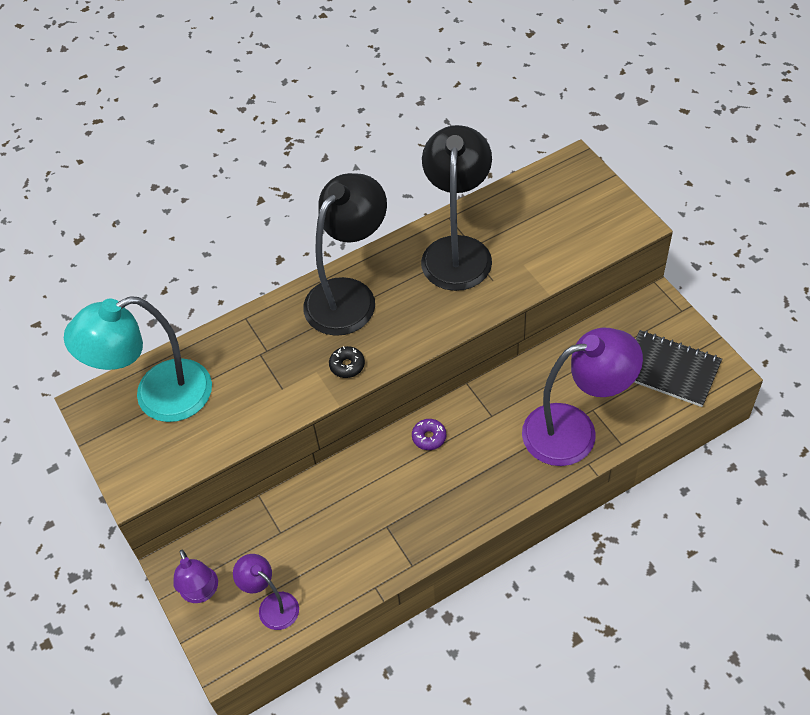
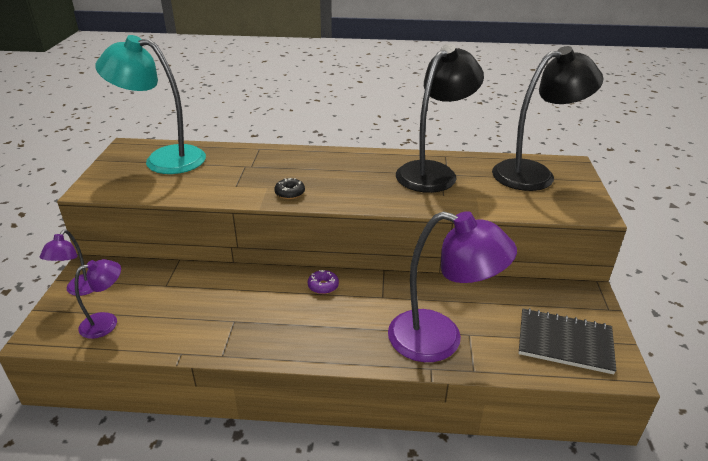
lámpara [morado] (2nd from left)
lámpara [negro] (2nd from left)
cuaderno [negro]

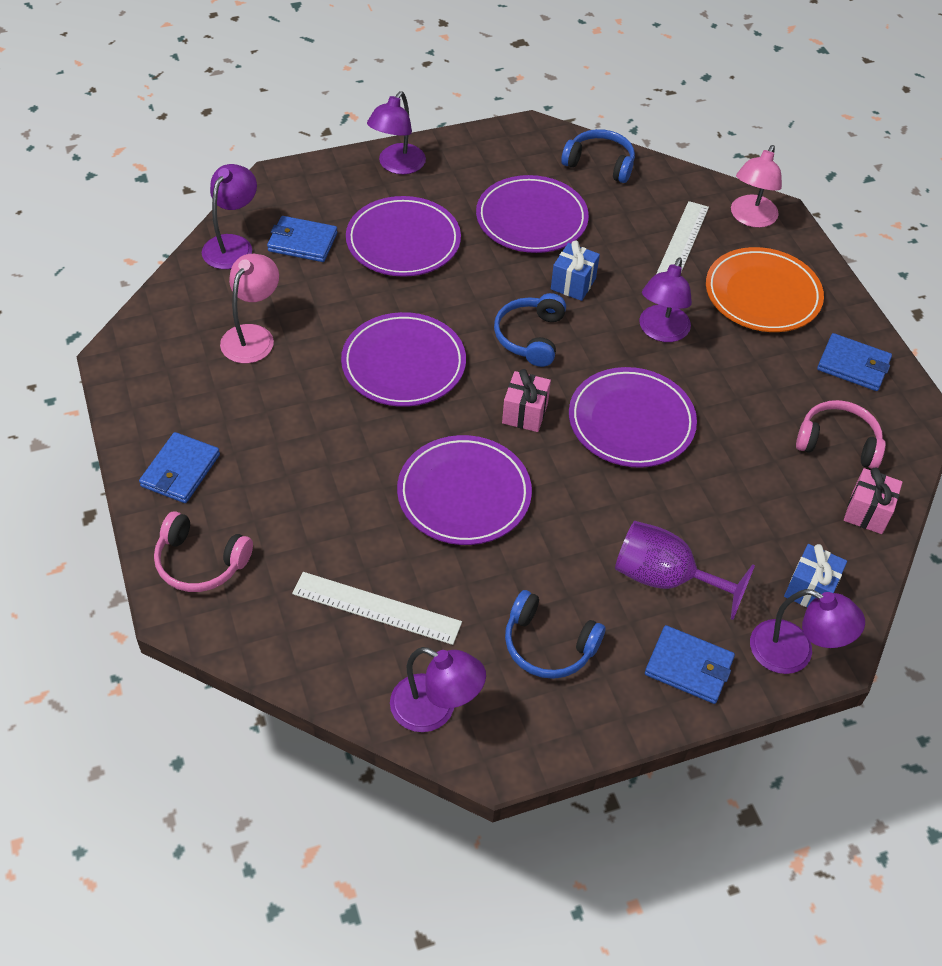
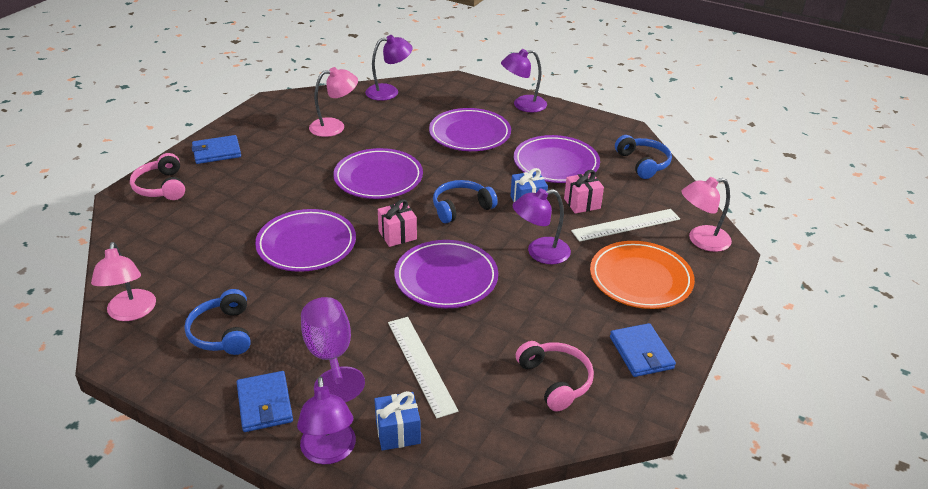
cartera [azul] (2nd from left in the first image)
regla [blanco] (1st from left)
lámpara [rosa] (1st from left)
regalo [rosa] (2nd from left)

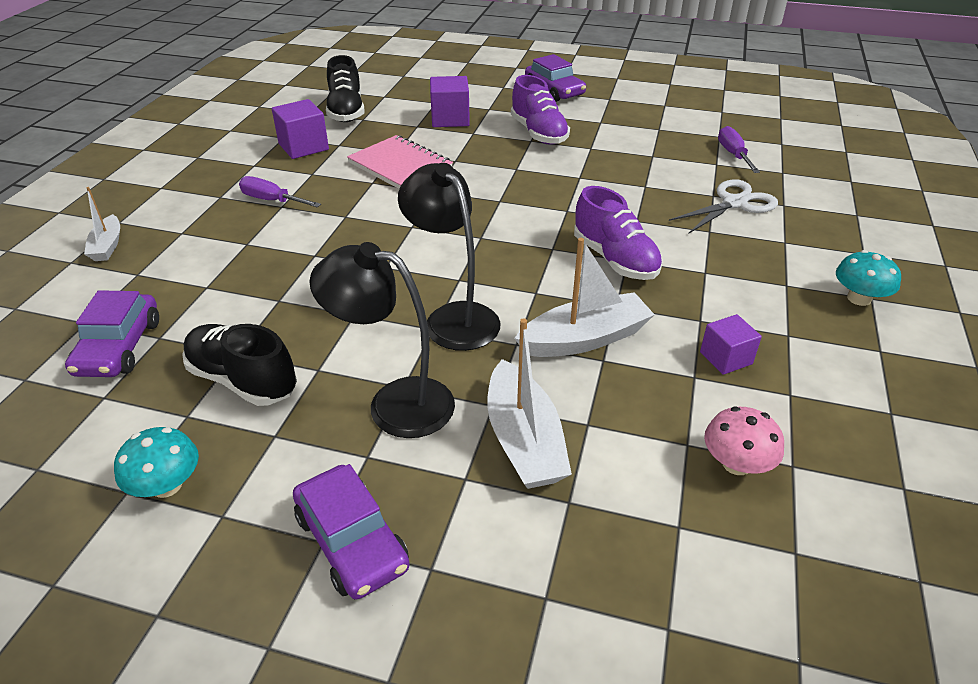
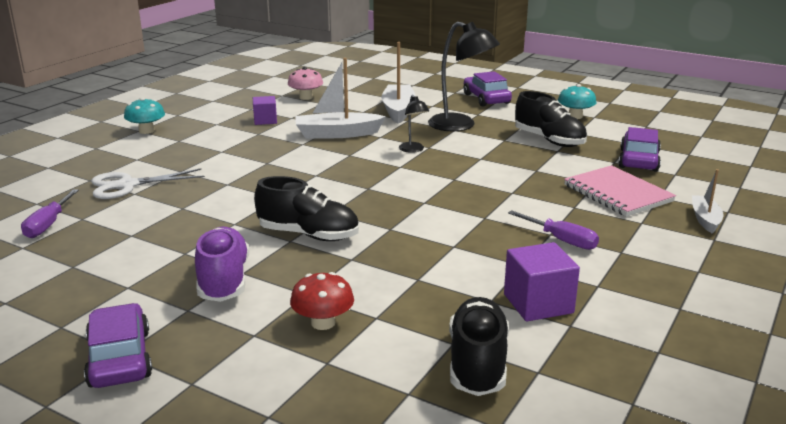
cuaderno [rosa]
lámpara [negro] (1st from left)
seta [rojo]
zapato [morado] (2nd from left in the first image)
zapato [negro] (1st from left)

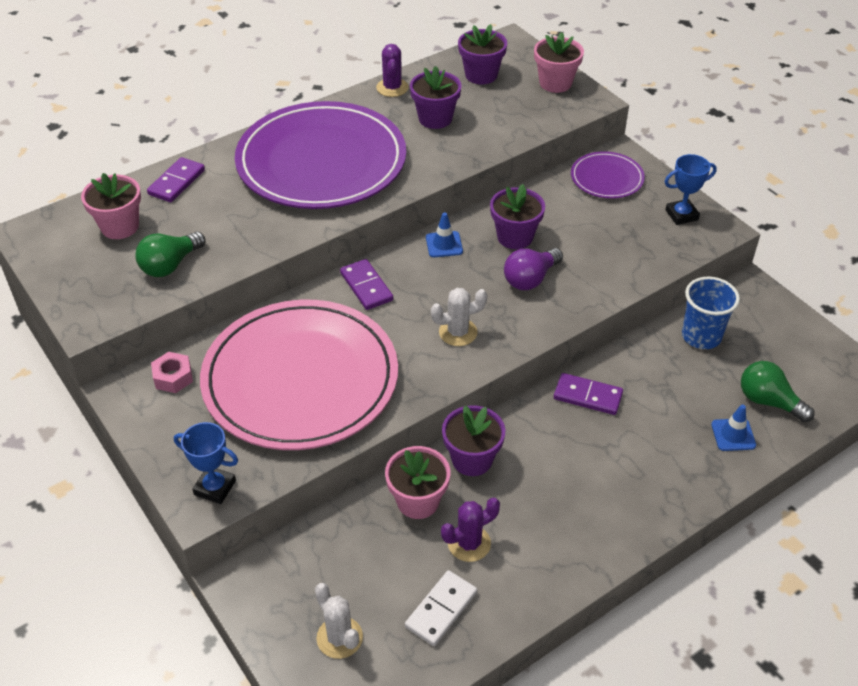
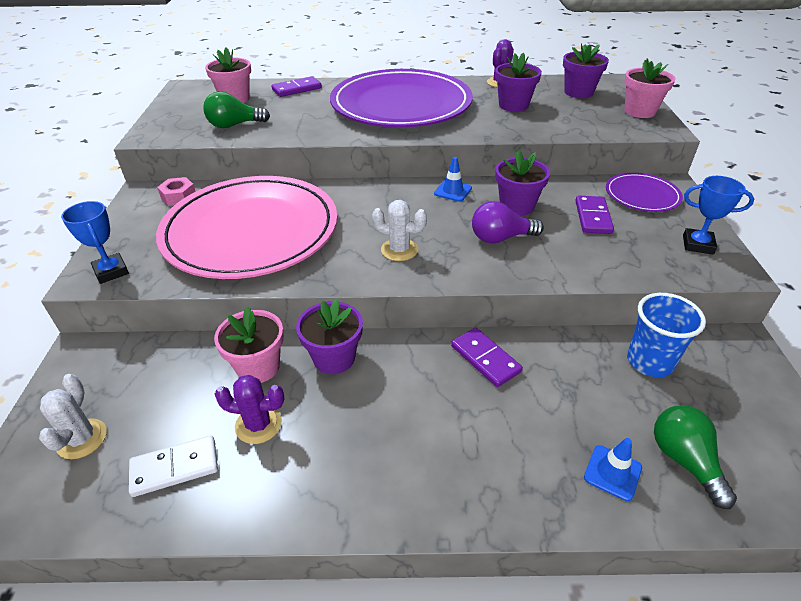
ficha de dominó [morado] (3rd from left)

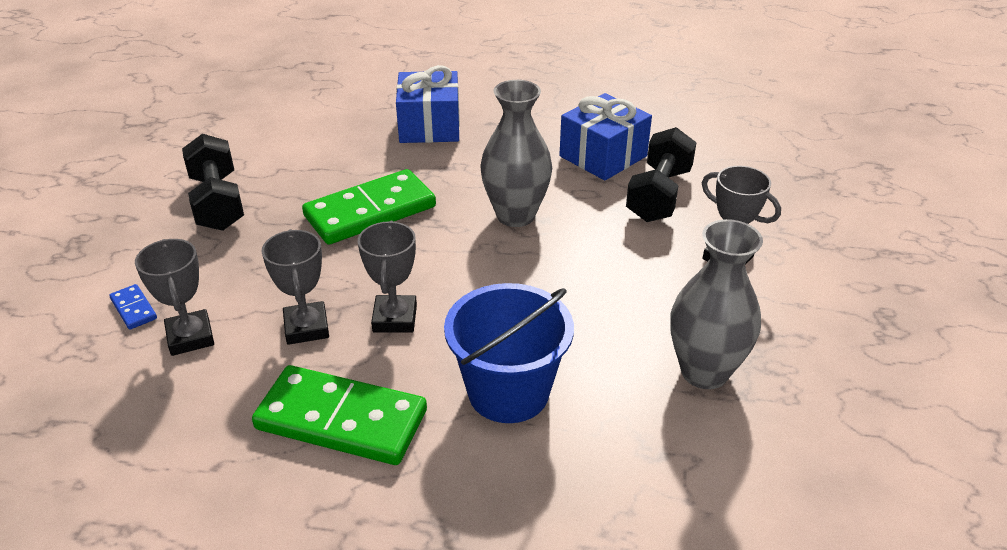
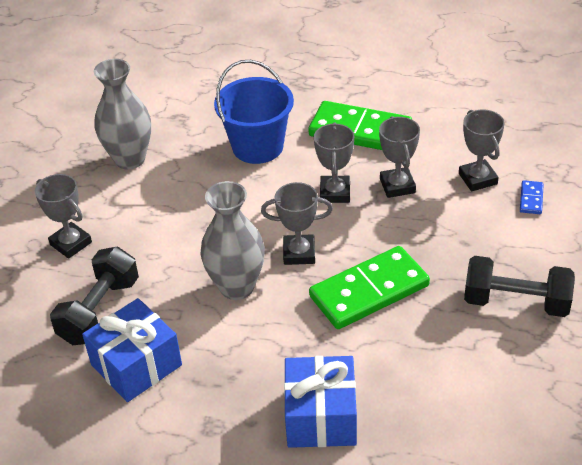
ficha de dominó [azul]
mancuerna [negro] (2nd from left)
trofeo [gris] (2nd from left)

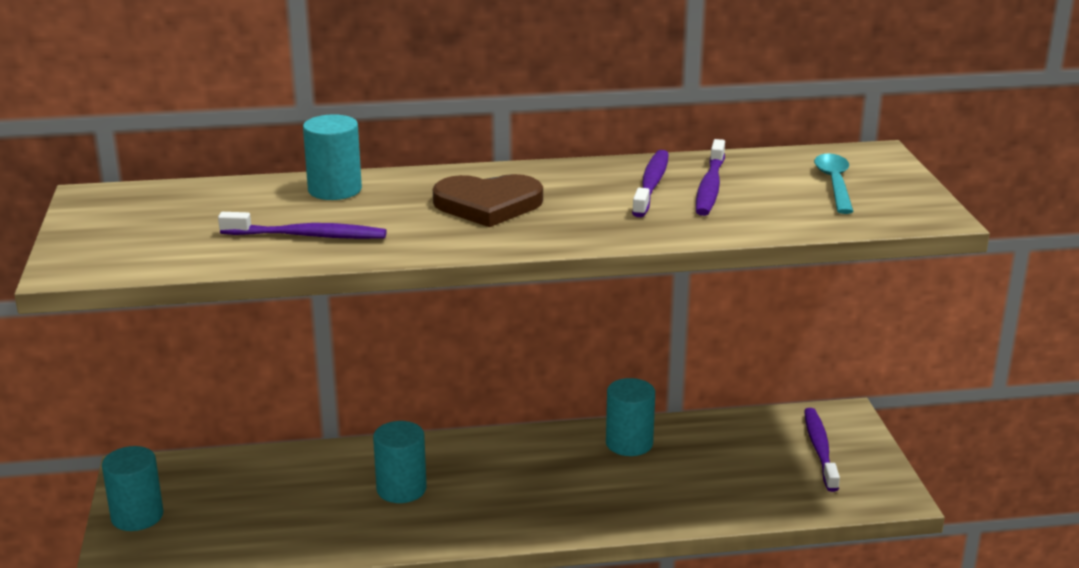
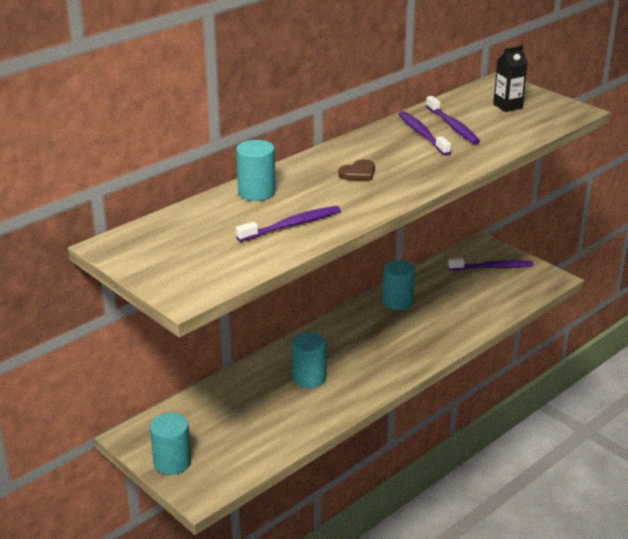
corazón [marrón]
cepillo de dientes [morado] (4th from left)
cartón de leche [negro]

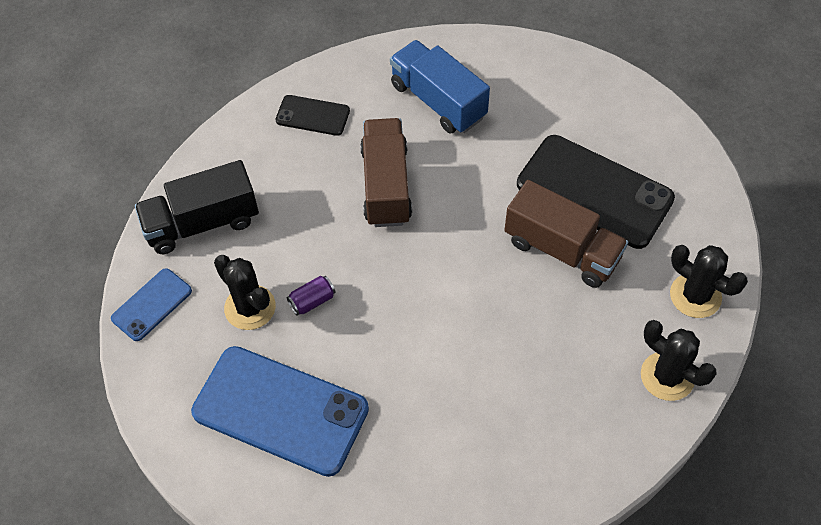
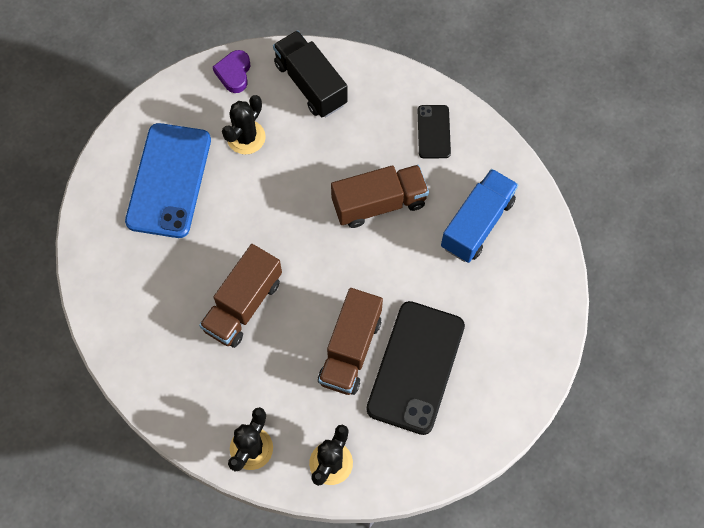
corazón [morado]
lata [morado]
camión [marrón] (1st from left)

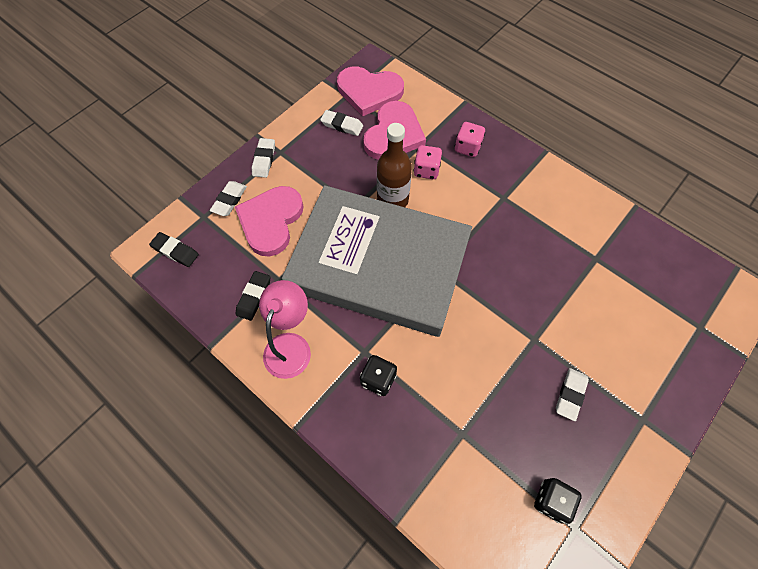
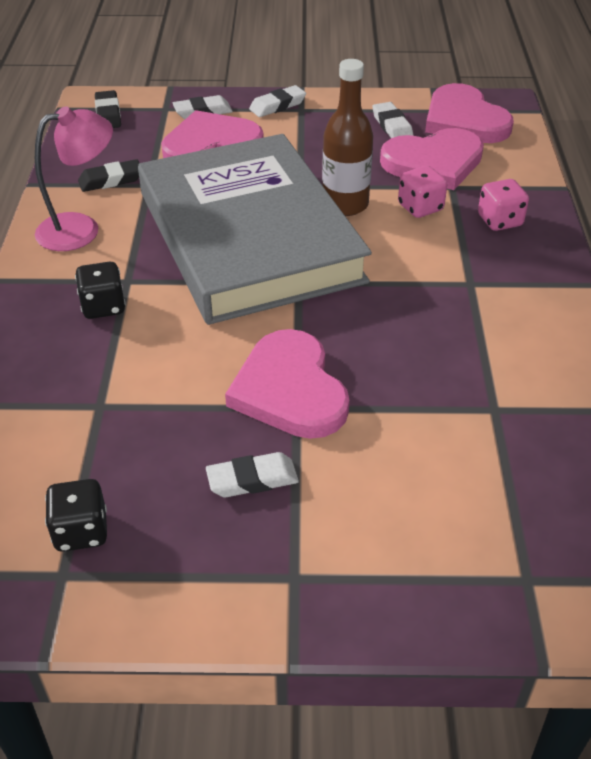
corazón [rosa] (2nd from left)

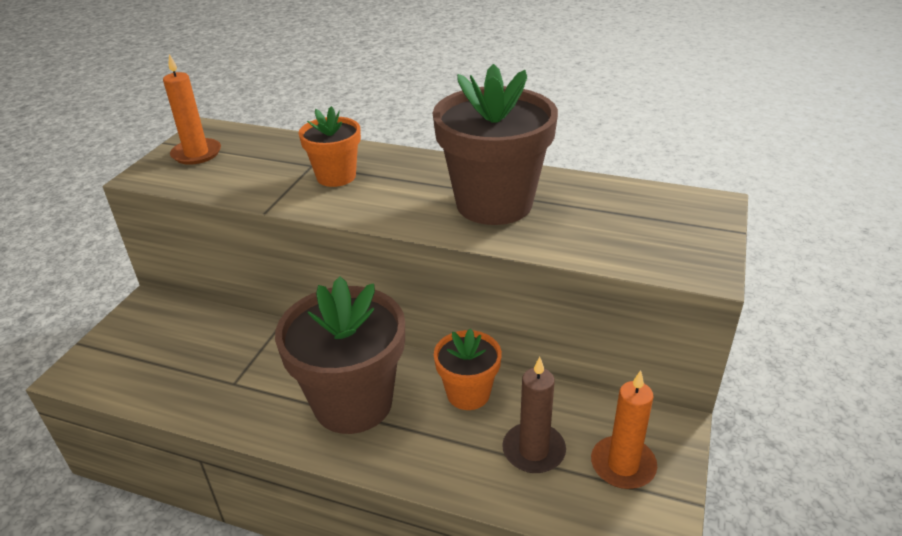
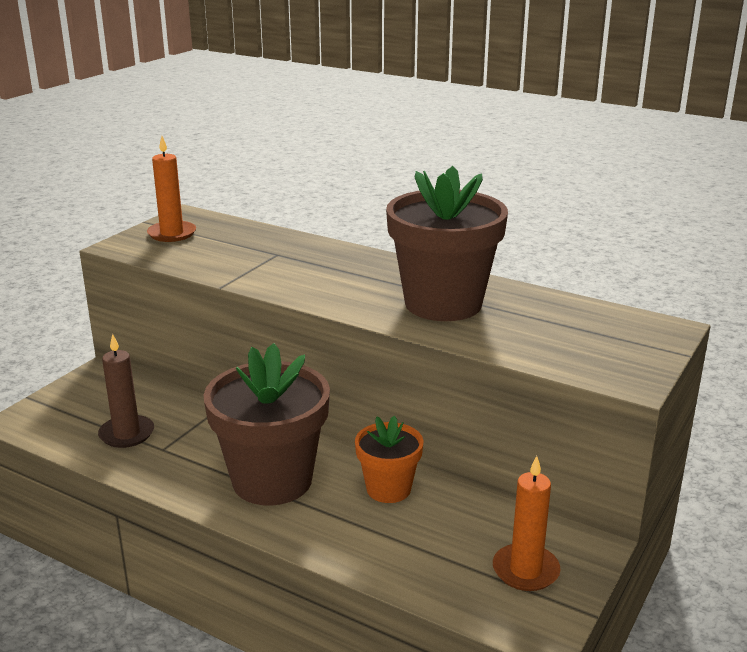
maceta [naranja] (1st from left in the first image)
vela [marrón]

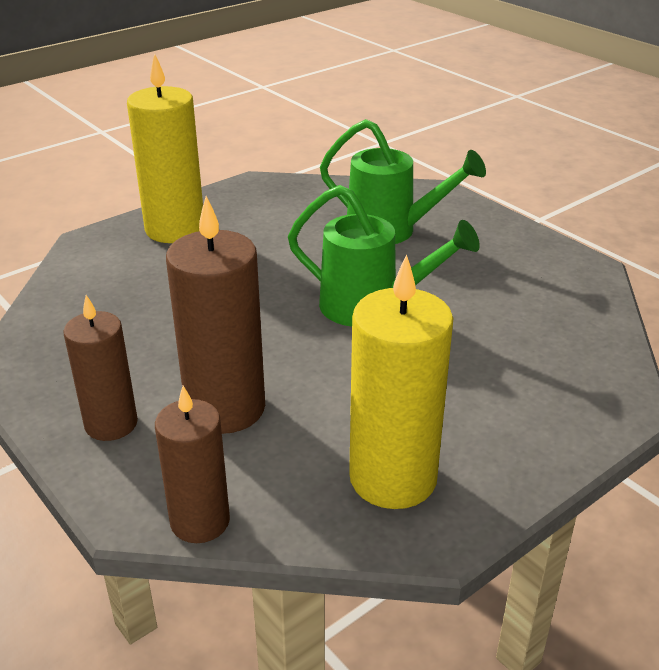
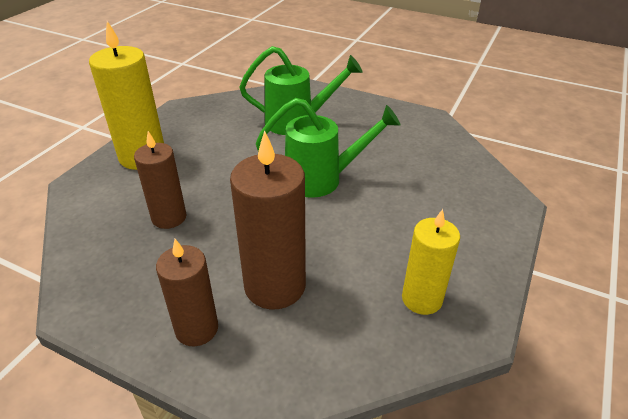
vela [marrón] (1st from left)
vela [amarillo] (2nd from left)

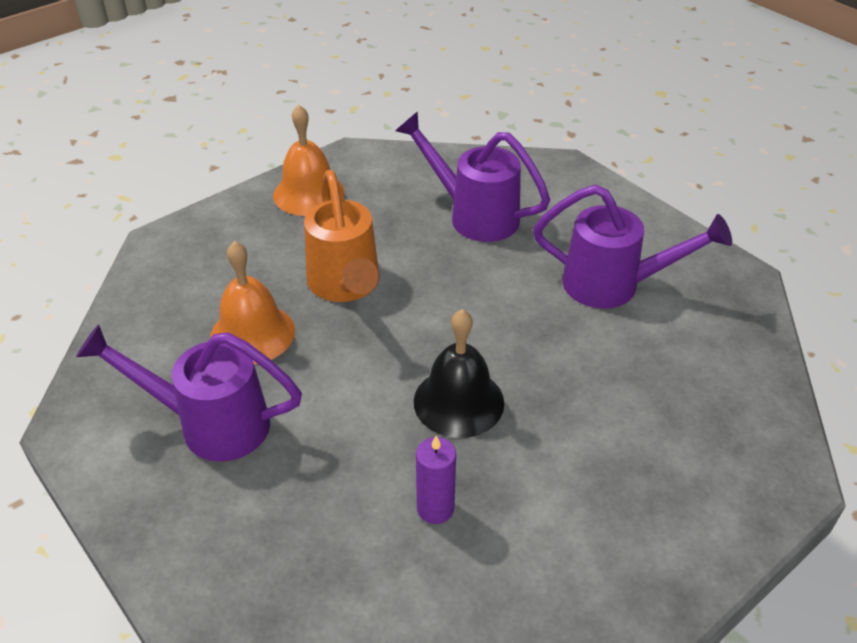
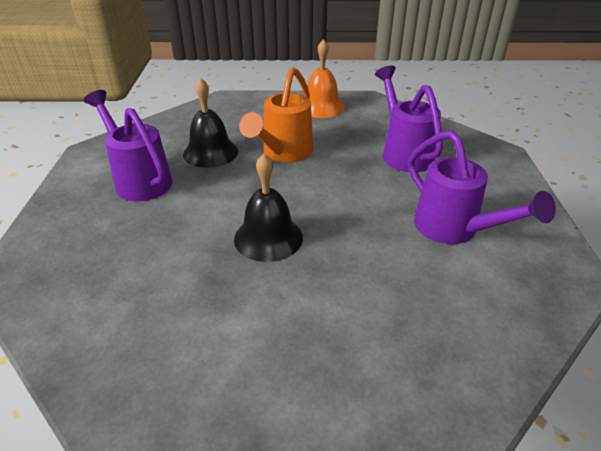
campana [negro] (1st from left)
vela [morado]

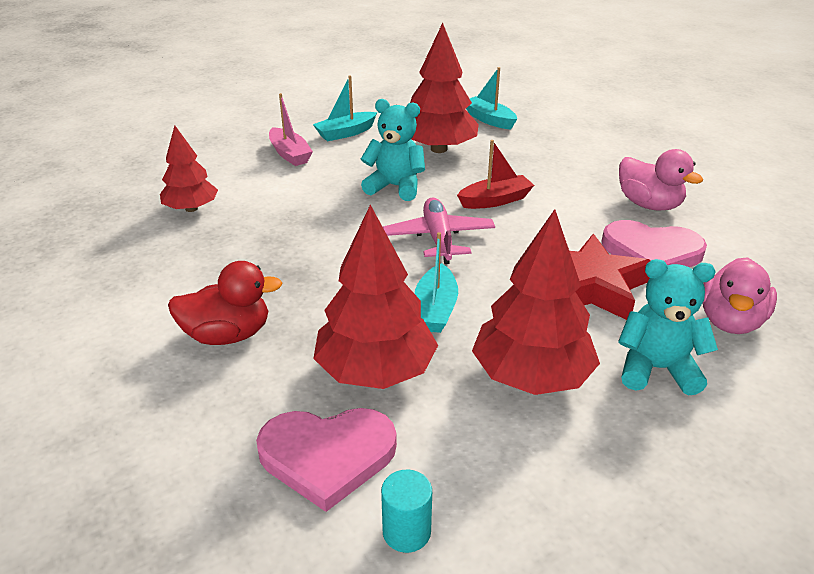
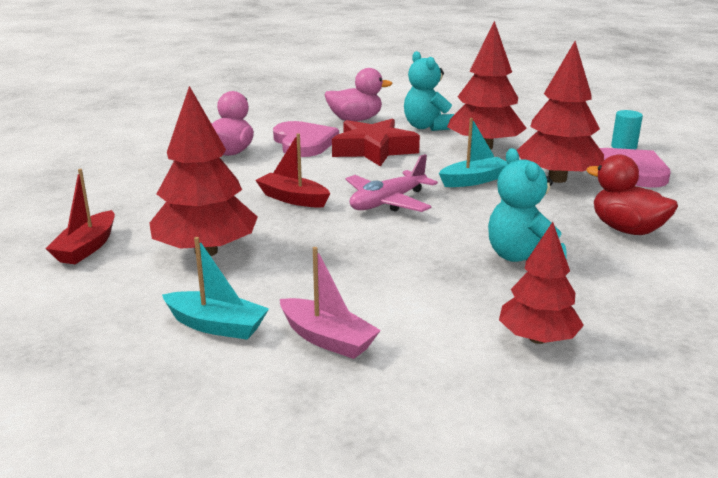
barco [rosa]
osito [turquesa] (2nd from left)
barco [rojo] (1st from left)

